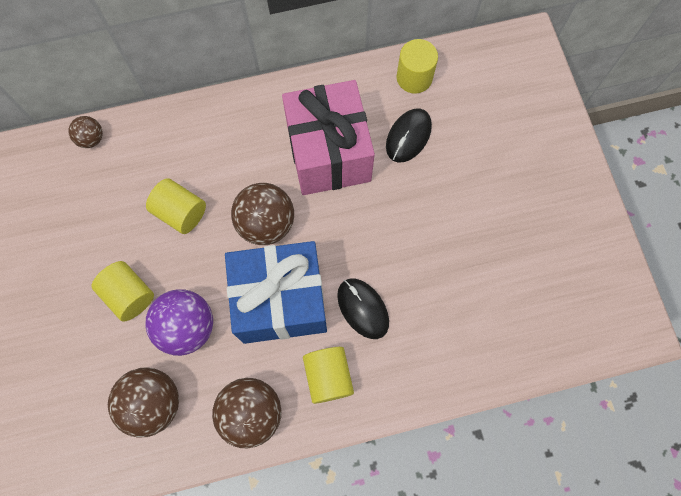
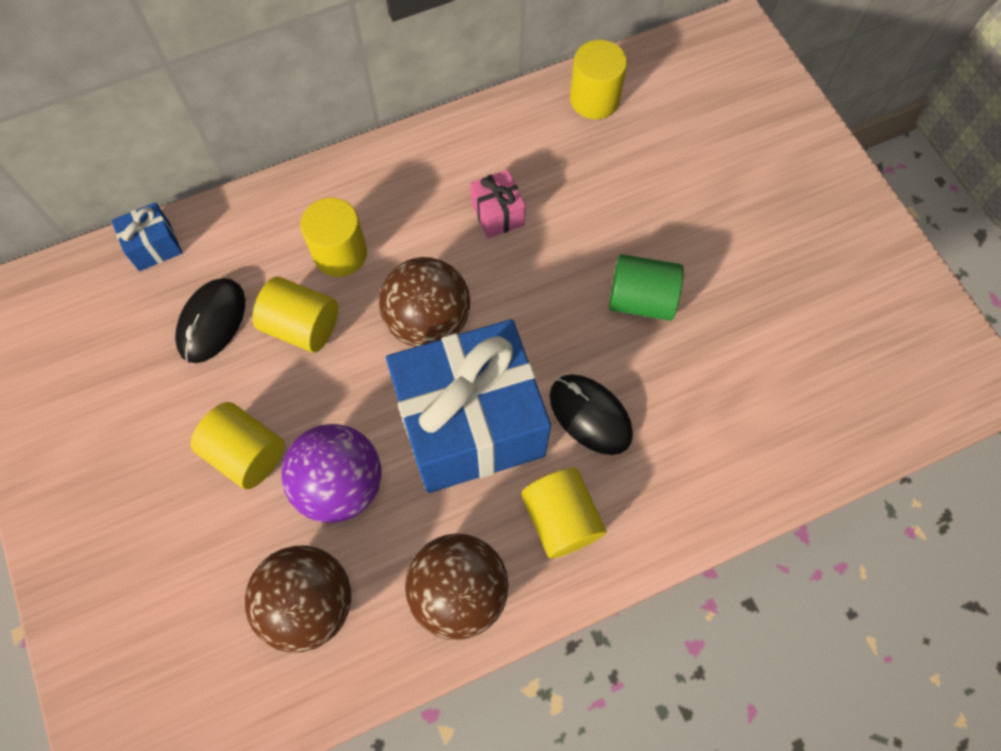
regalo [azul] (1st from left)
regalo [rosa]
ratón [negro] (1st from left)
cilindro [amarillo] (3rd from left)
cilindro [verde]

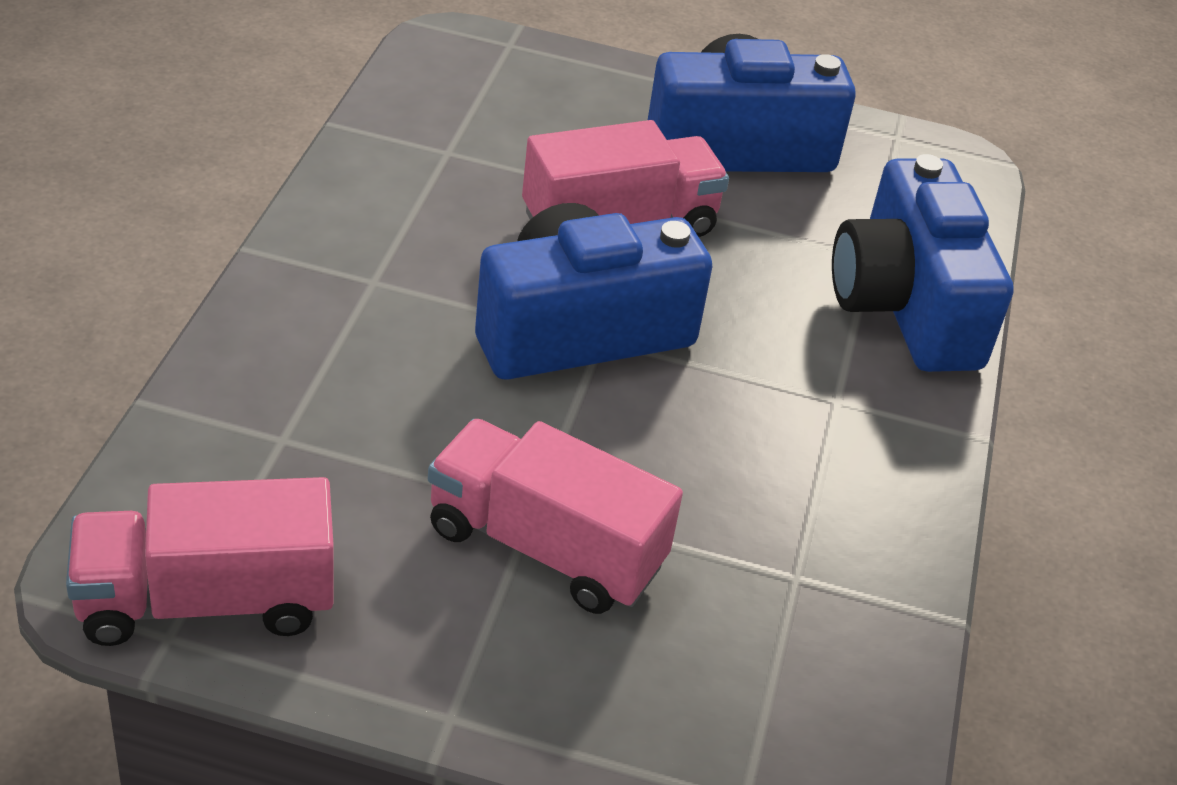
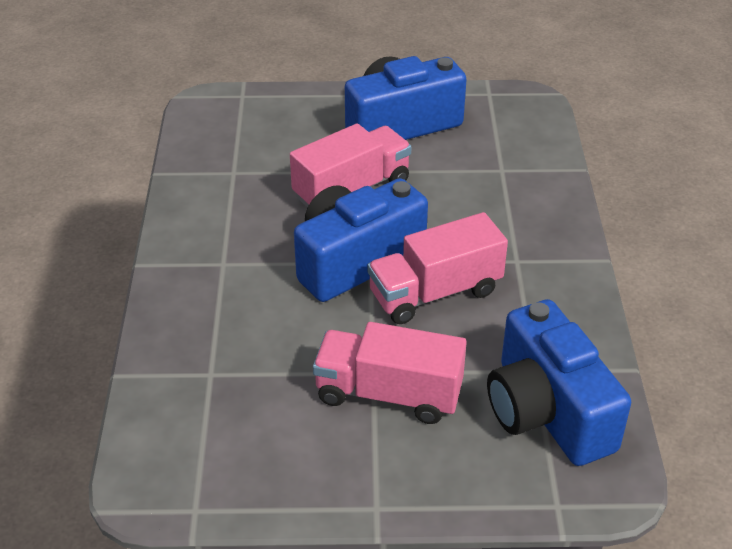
camión [rosa] (3rd from left)
cámara [azul] (3rd from left)

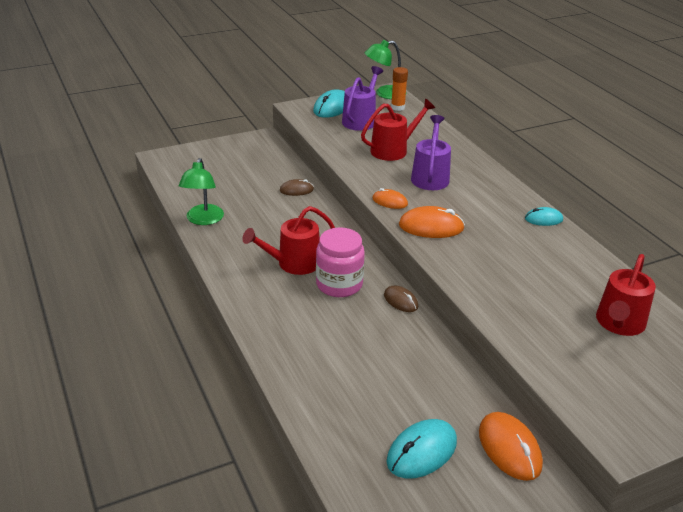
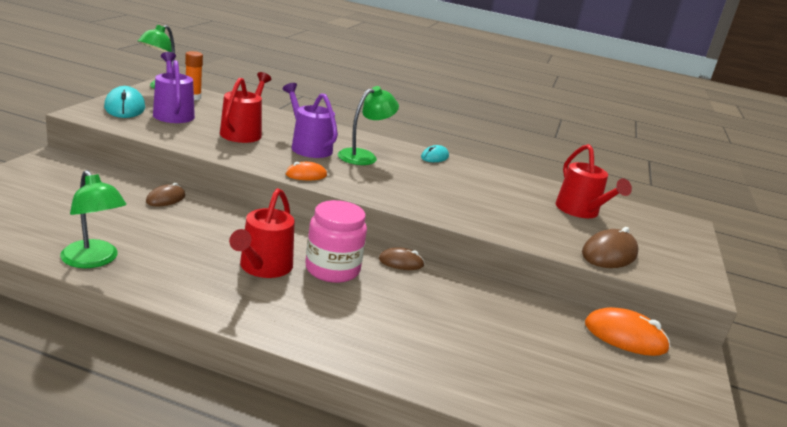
ratón [turquesa] (2nd from left in the first image)
ratón [naranja] (2nd from left in the first image)
lámpara [verde] (3rd from left)
ratón [marrón] (3rd from left)

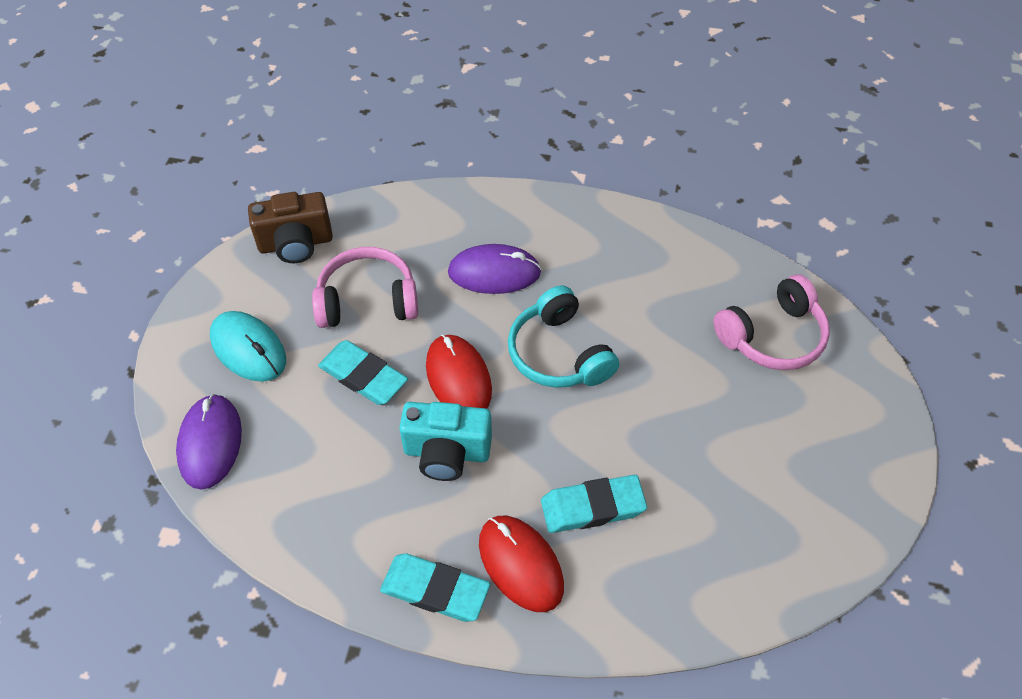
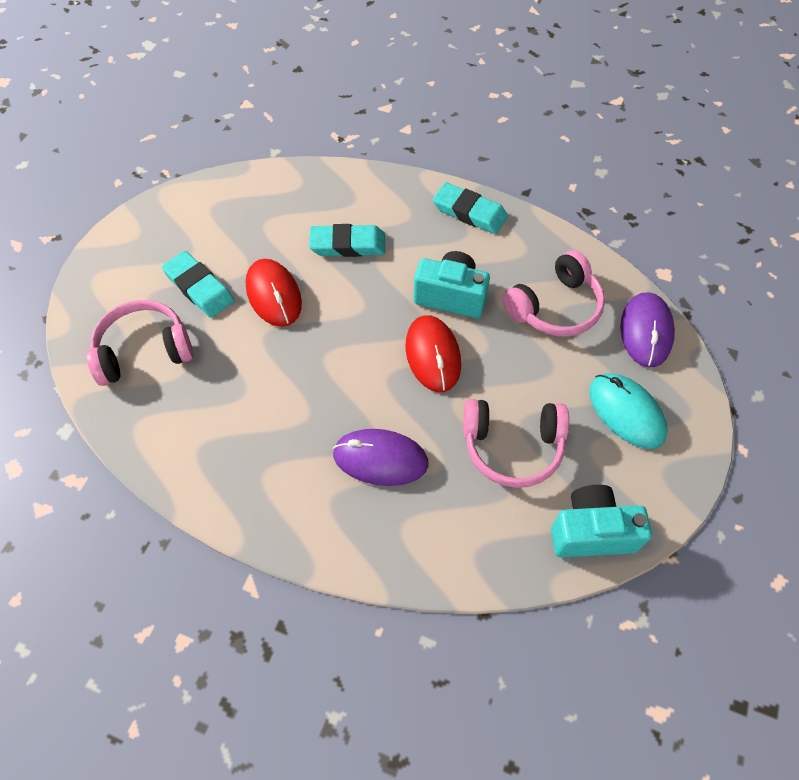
cámara [turquesa] (2nd from left)
goma de borrar [turquesa] (1st from left)
ratón [rojo] (1st from left)
auriculares [turquesa]
auriculares [rosa] (3rd from left)

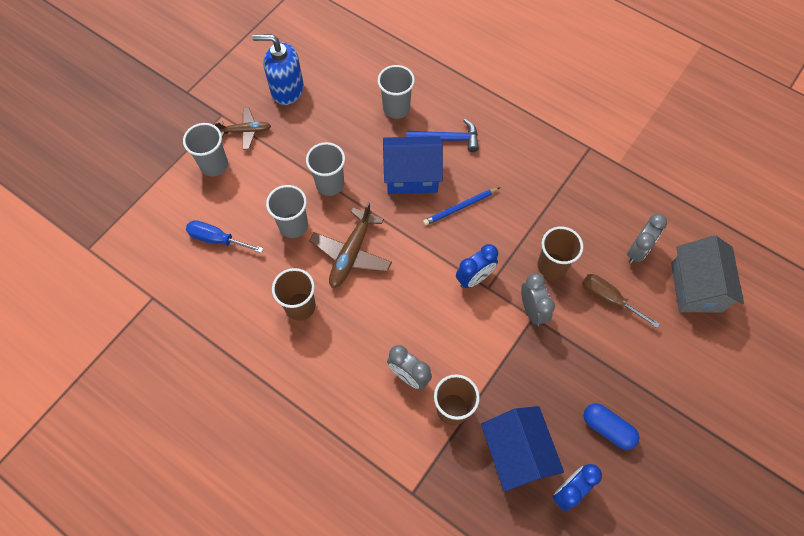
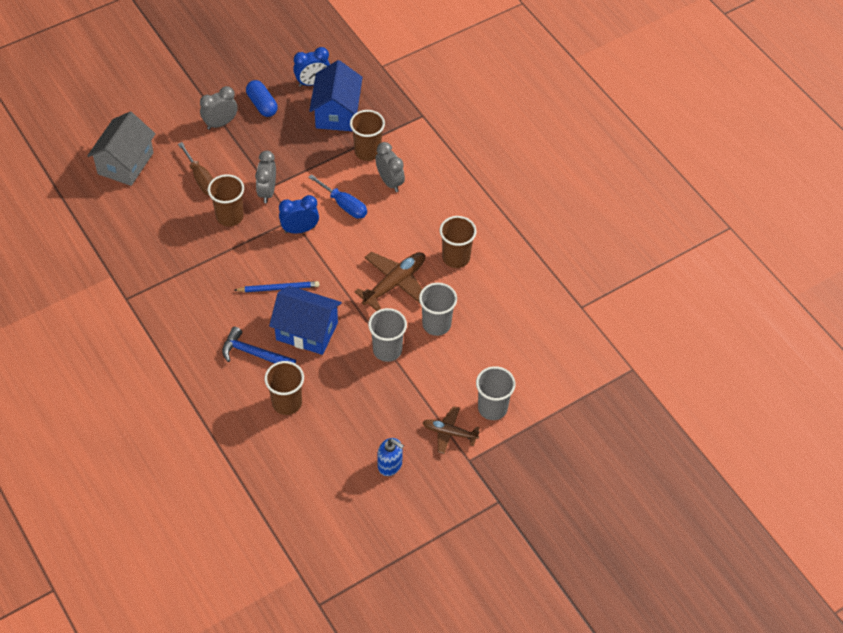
destornillador [azul]
dispensador de jabón [azul]
vaso [marrón] (2nd from left)
despertador [gris] (1st from left)

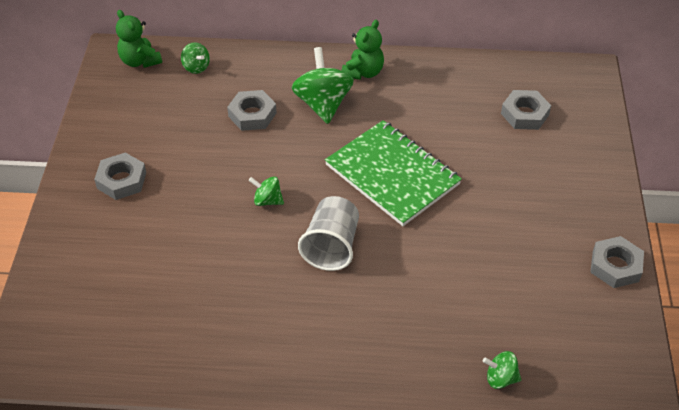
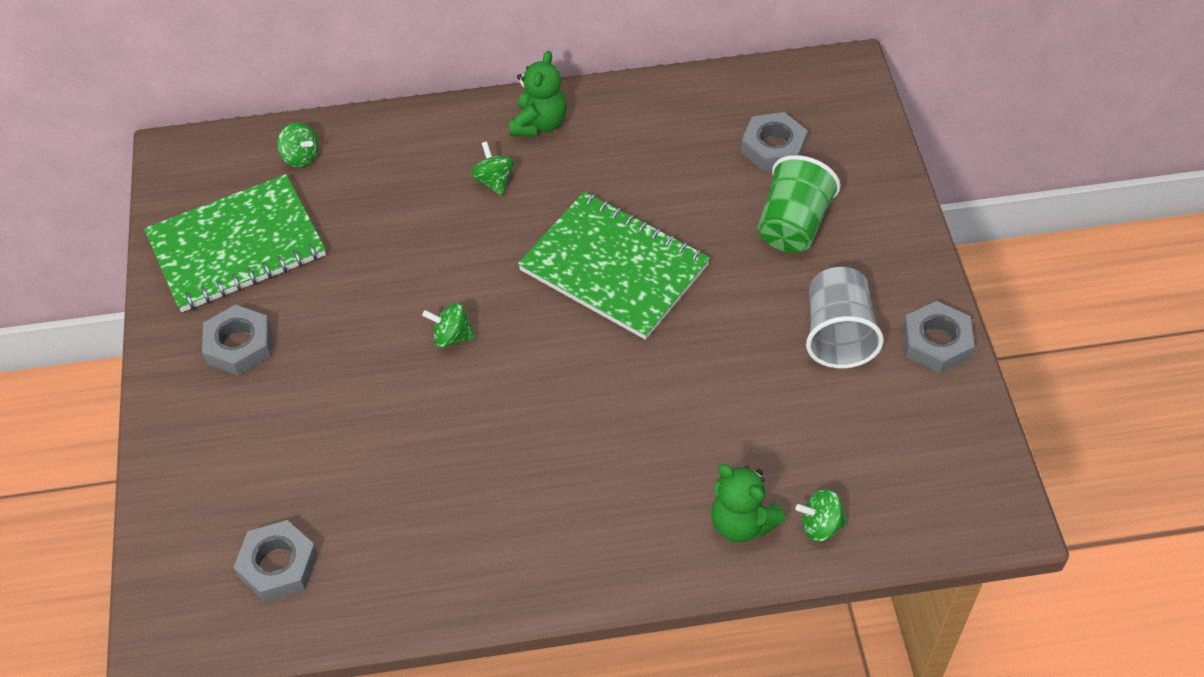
osito [verde] (2nd from left)
tuerca [gris] (2nd from left)
peonza [verde] (3rd from left)
vaso [gris]
cuaderno [verde] (1st from left)
vaso [verde]

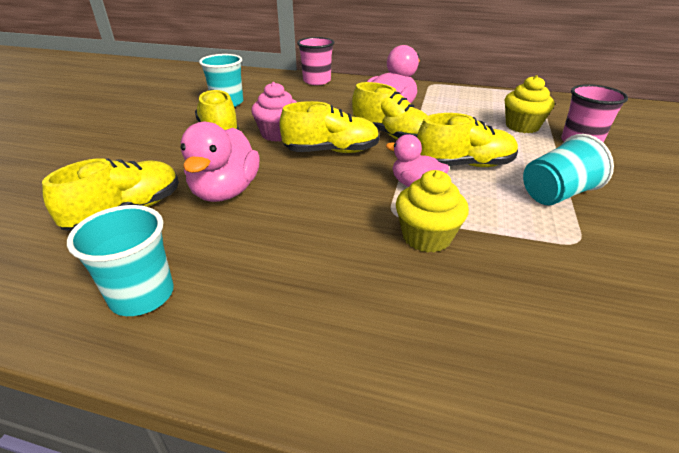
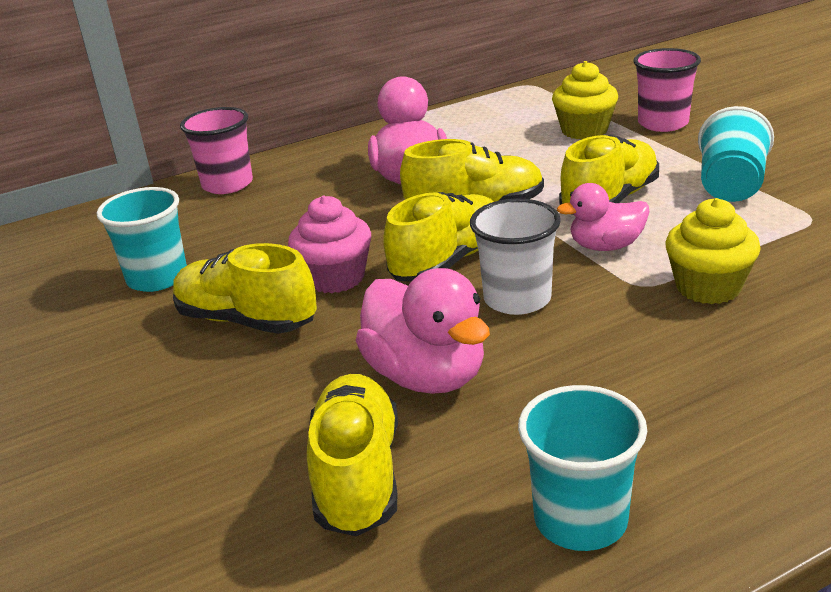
vaso [blanco]

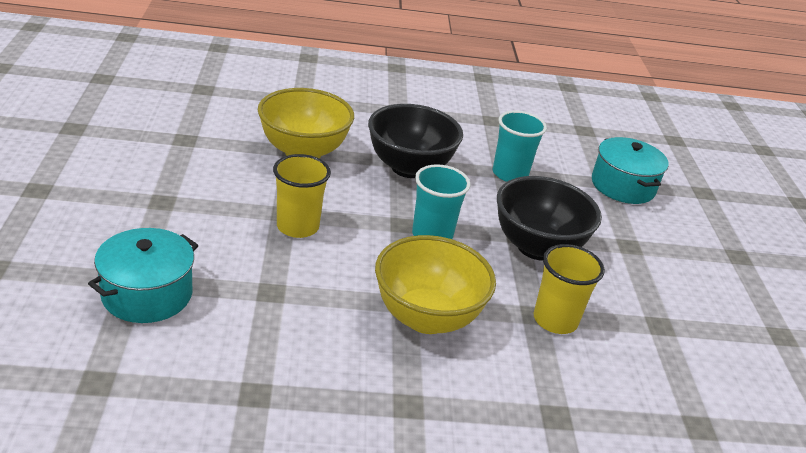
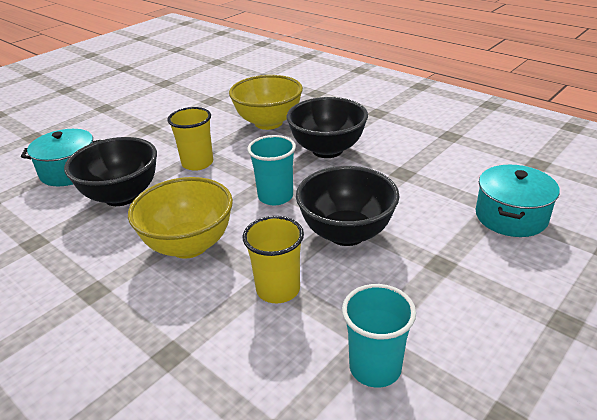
vaso [turquesa] (2nd from left)
cuenco [negro] (1st from left)

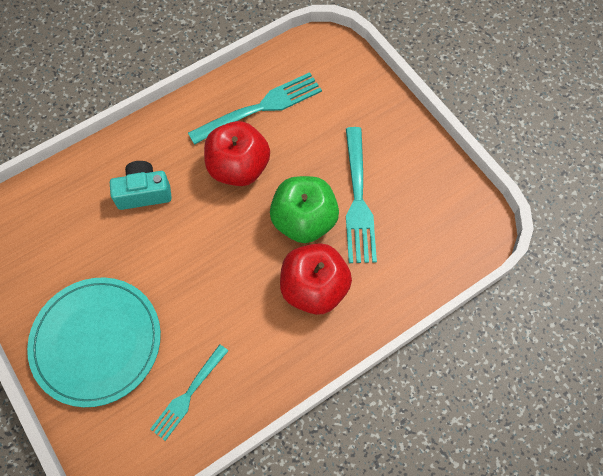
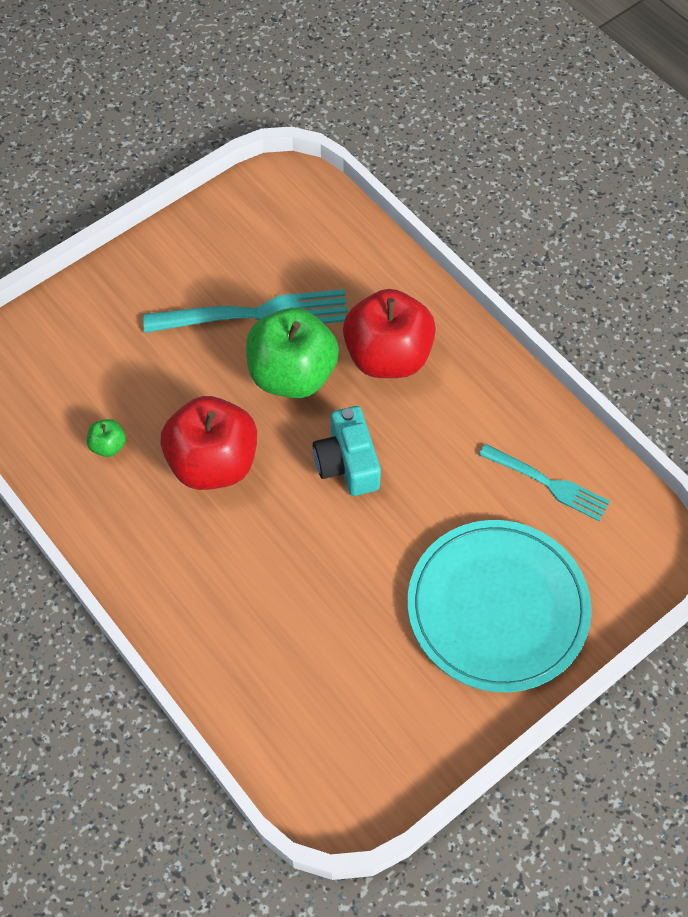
cámara [turquesa]
manzana [verde] (1st from left)

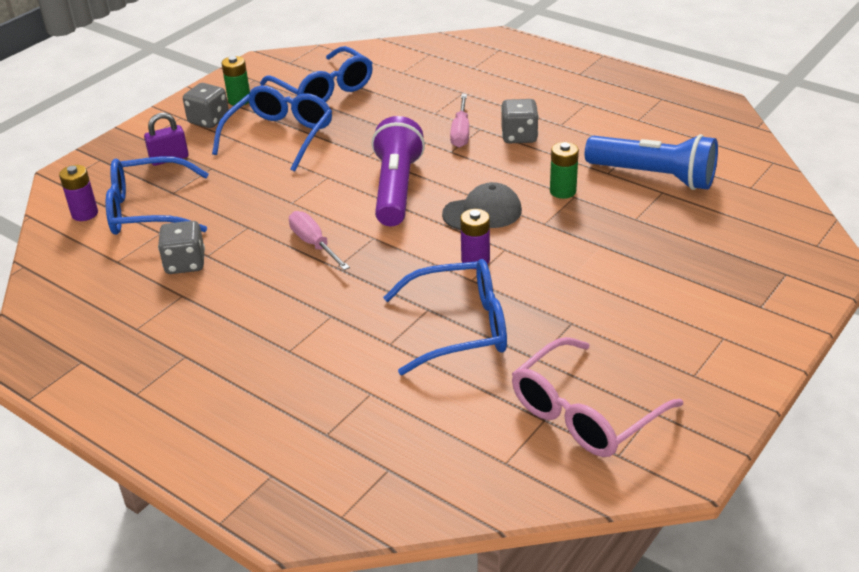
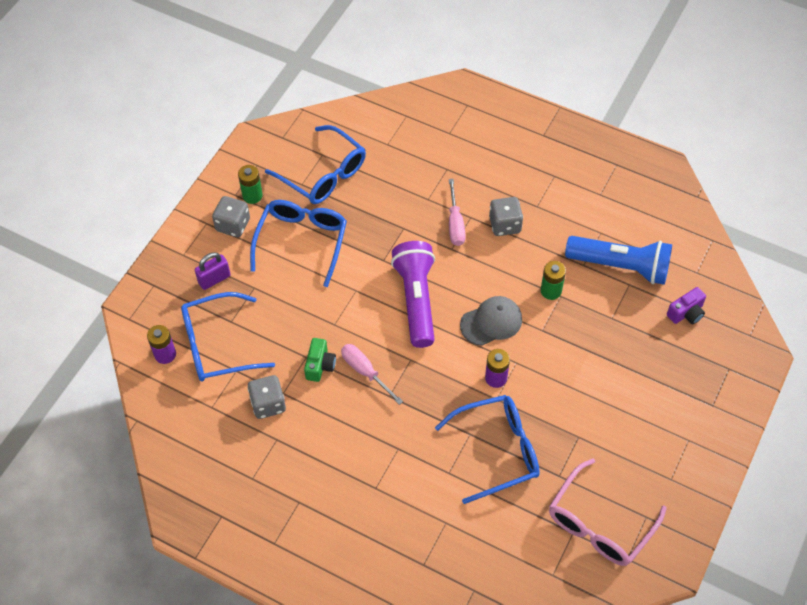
cámara [verde]
cámara [morado]

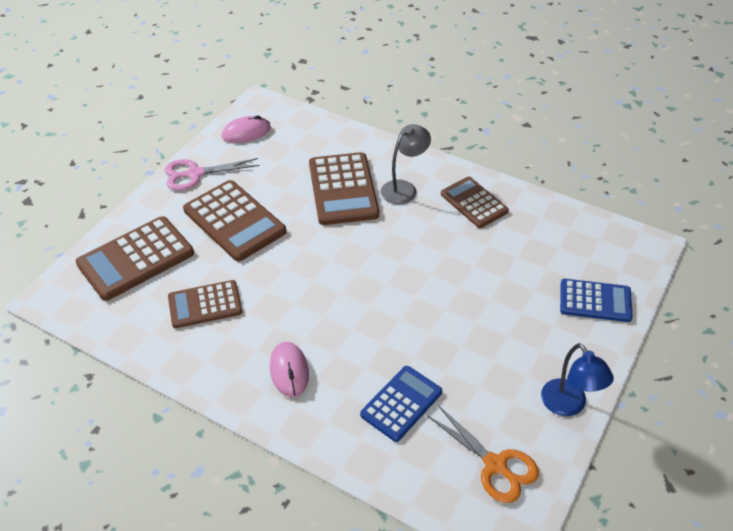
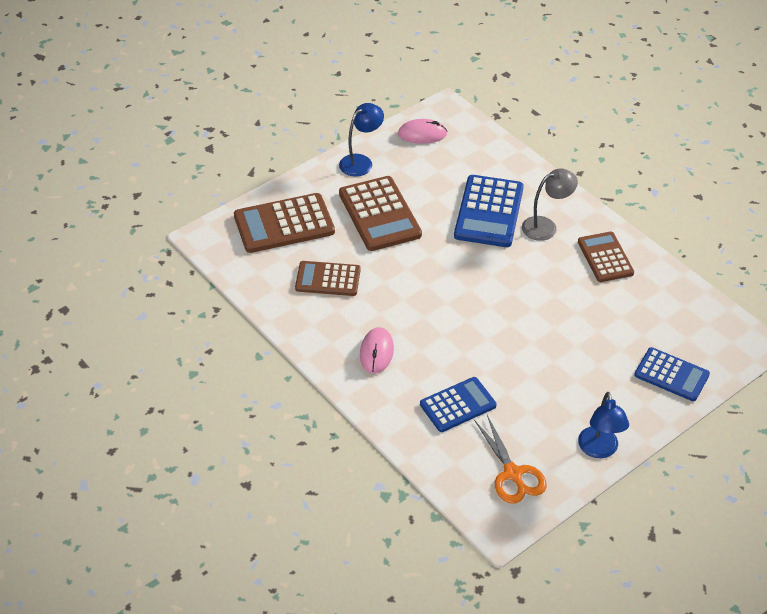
lámpara [azul] (1st from left)
calculadora [azul] (2nd from left)

